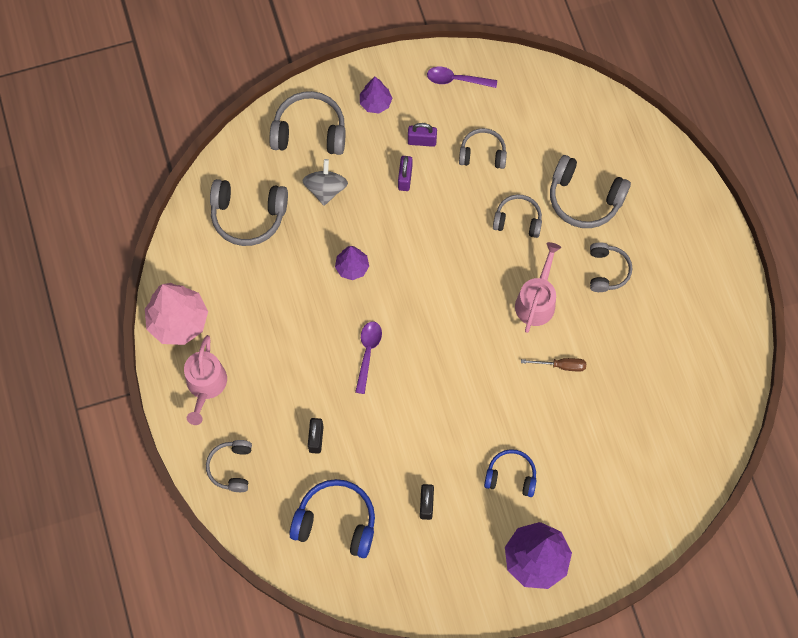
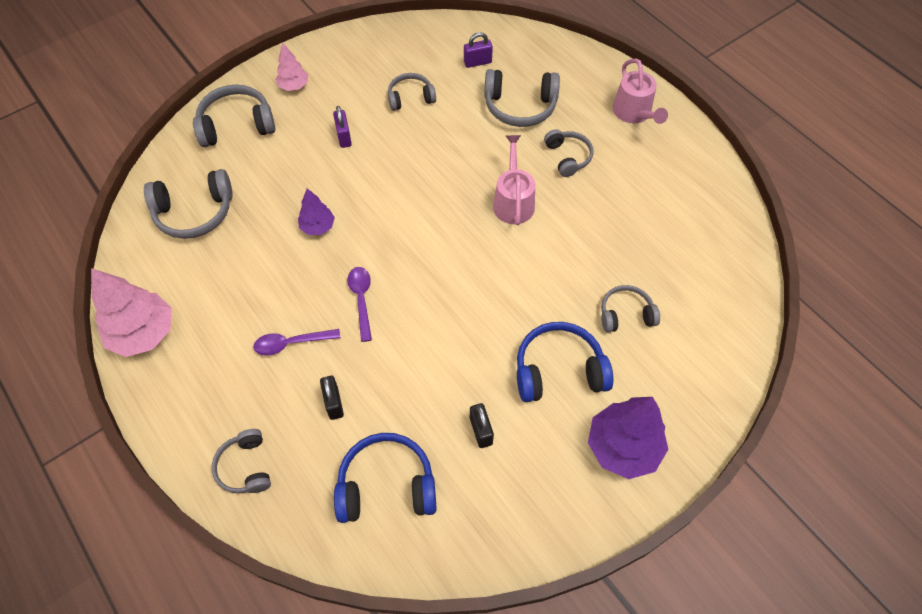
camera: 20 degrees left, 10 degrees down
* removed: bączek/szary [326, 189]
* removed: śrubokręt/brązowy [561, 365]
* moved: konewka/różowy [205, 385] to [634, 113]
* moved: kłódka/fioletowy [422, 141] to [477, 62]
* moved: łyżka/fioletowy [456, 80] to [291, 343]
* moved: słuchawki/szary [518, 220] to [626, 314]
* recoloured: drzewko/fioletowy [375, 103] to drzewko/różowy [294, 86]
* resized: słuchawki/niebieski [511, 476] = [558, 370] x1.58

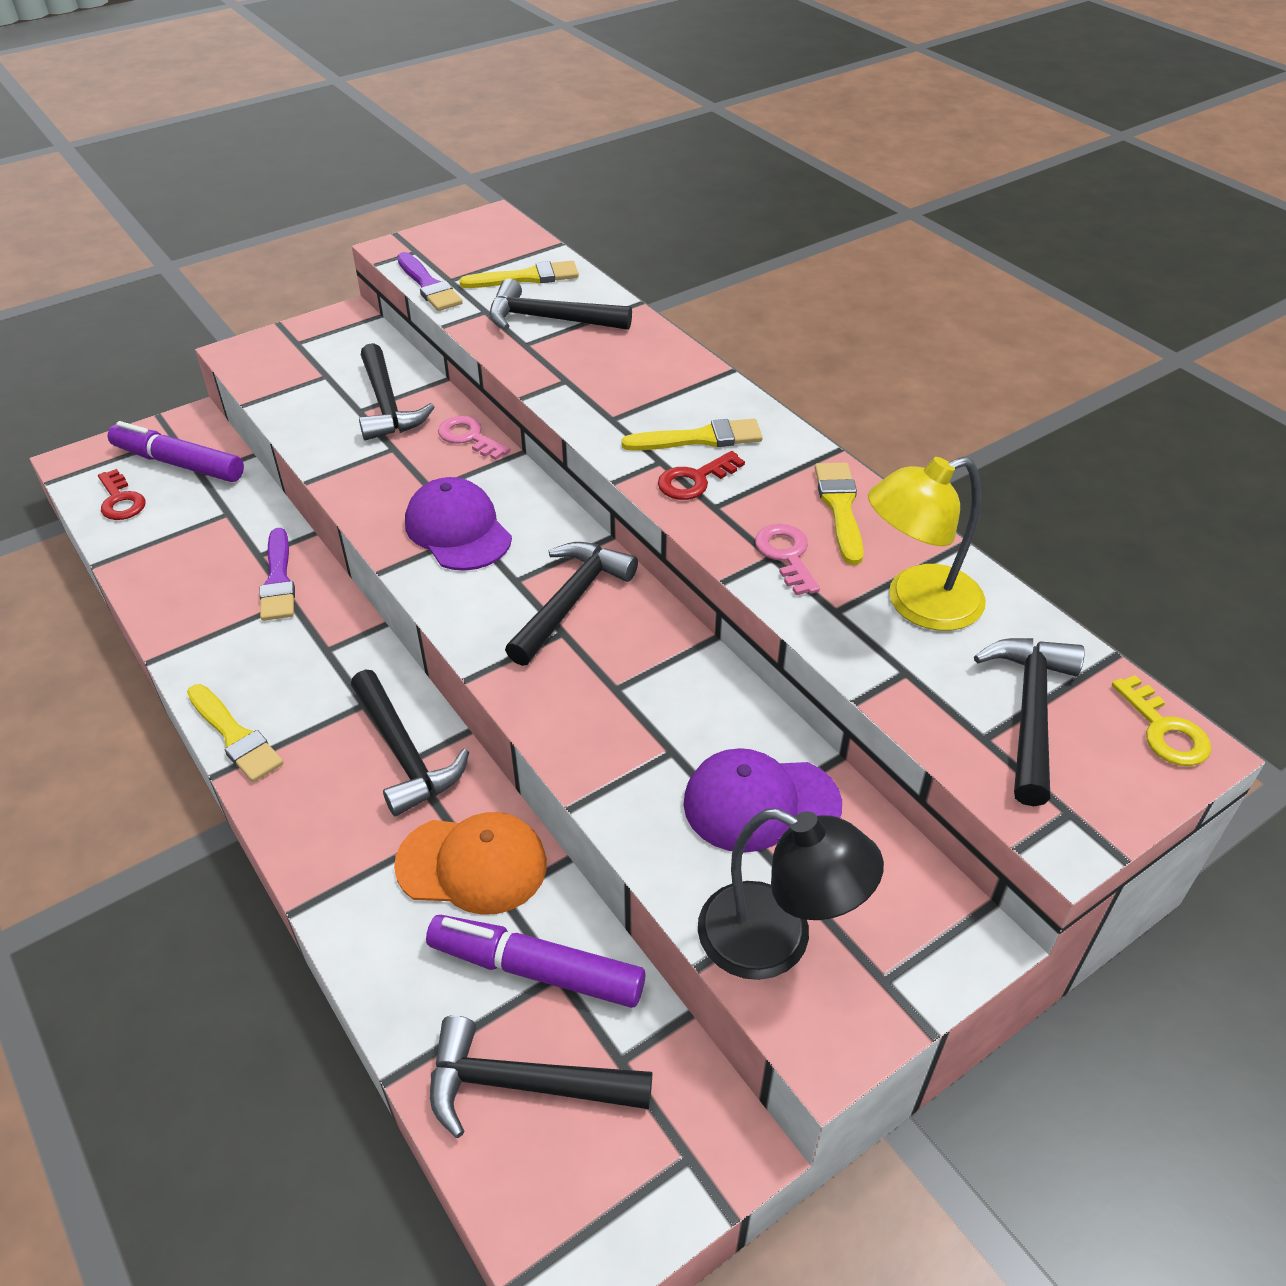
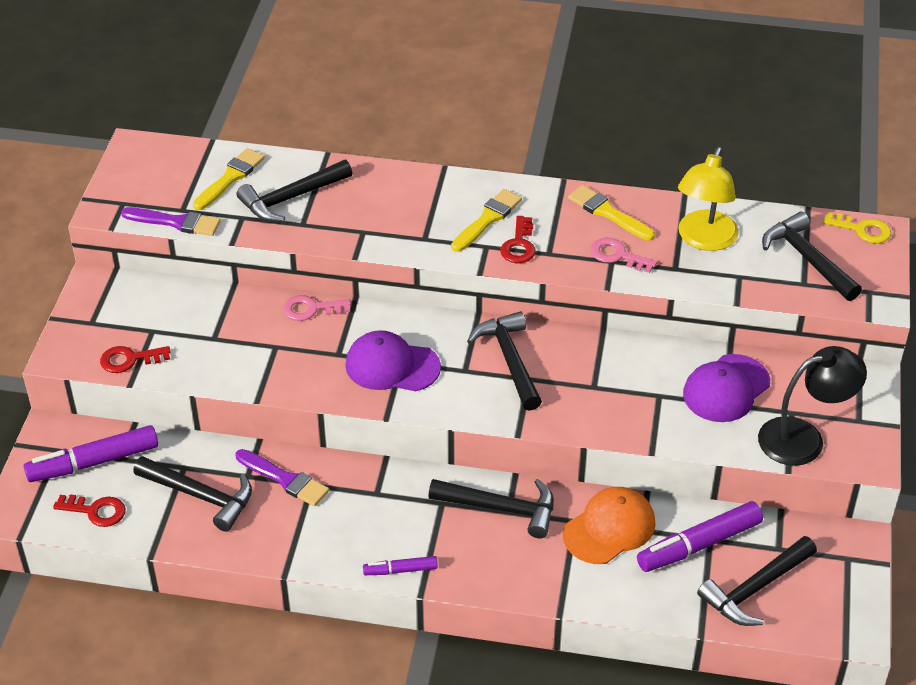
camera: 45 degrees left, 0 degrees up
* added: klucz/czerwony [129, 360]
* moved: młotek/czarny [387, 405] to [200, 496]
* replaced: pędzel/żółty [235, 736] to flamaster/fioletowy [400, 570]

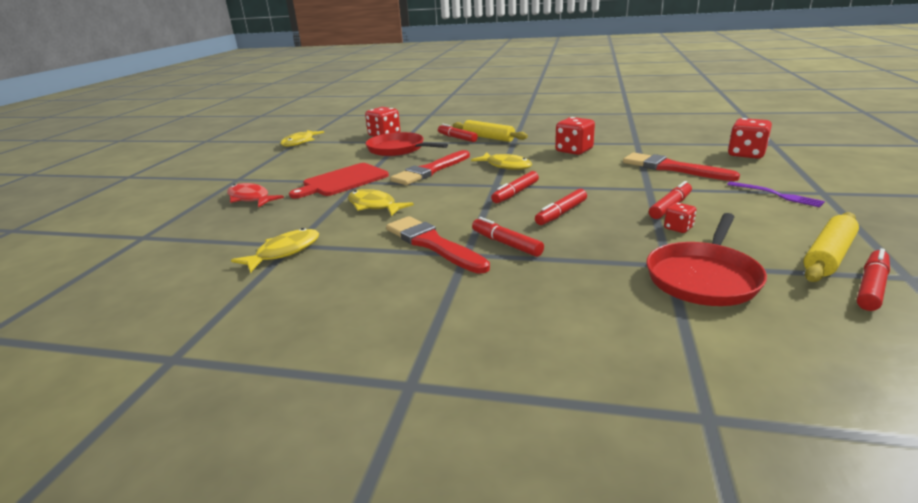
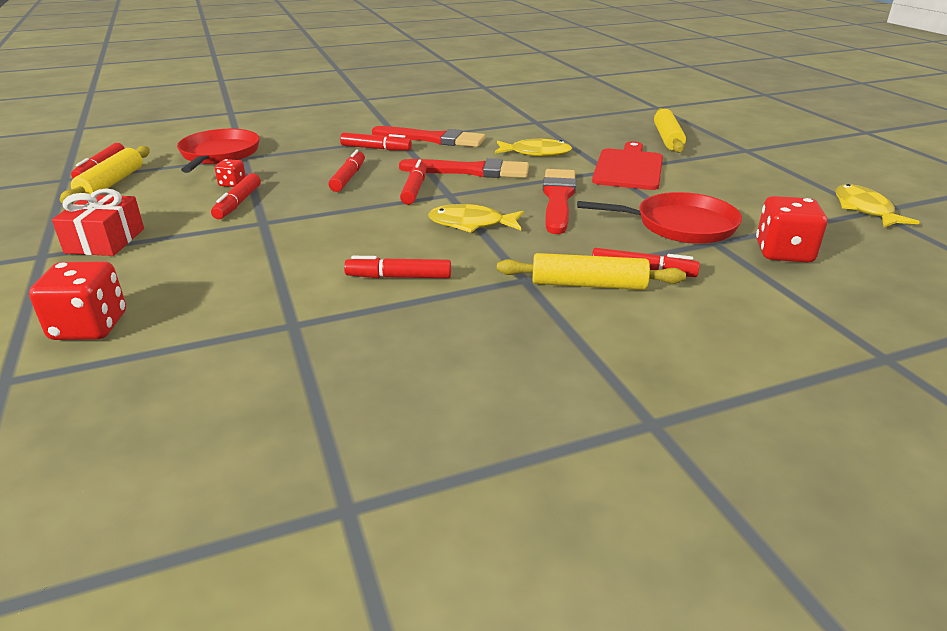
camera: 145 degrees right, 5 degrees up
* removed: ryba/żółty [284, 252]
* moved: pędzel/czerwony [672, 168] to [471, 171]
* replaced: ryba/czerwony [250, 198] to wałek do ciasta/żółty [667, 138]
* replaced: kostka do gry/czerwony [574, 151] to flamaster/czerwony [398, 277]
* replaced: widelec/fioletowy [777, 195] to prezent/czerwony [105, 241]

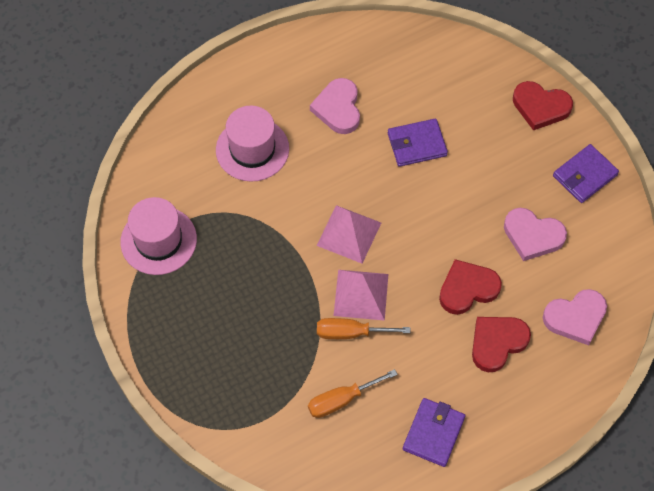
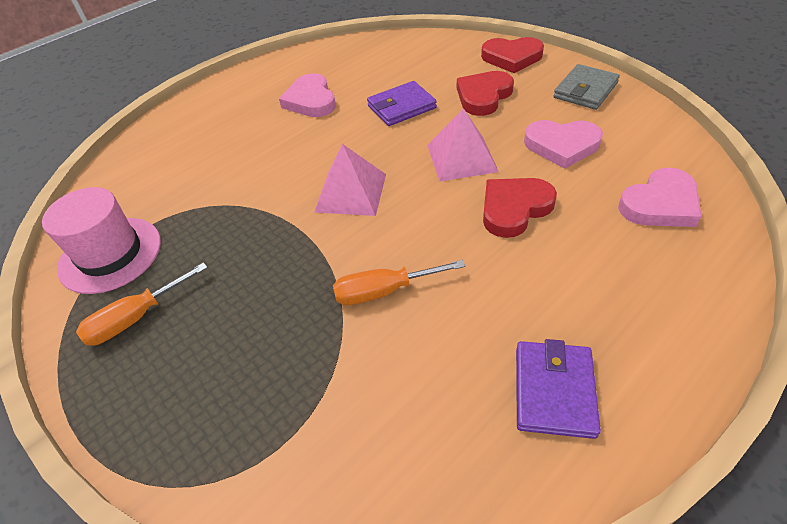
camera: 10 degrees left, 15 degrees down
* removed: kapelusz/różowy [252, 149]
* moved: śrubokręt/pomarańczowy [341, 400] to [136, 318]
* moved: piramida/różowy [361, 294] to [462, 158]
* moved: serce/czerwony [497, 343] to [483, 96]
* recoloured: portfel/fioletowy [584, 175] to portfel/szary [585, 90]

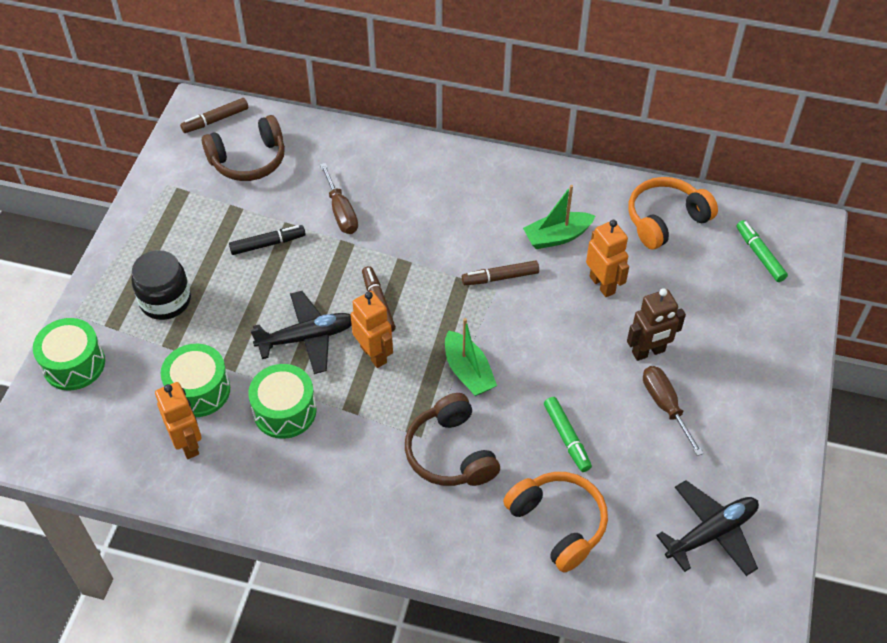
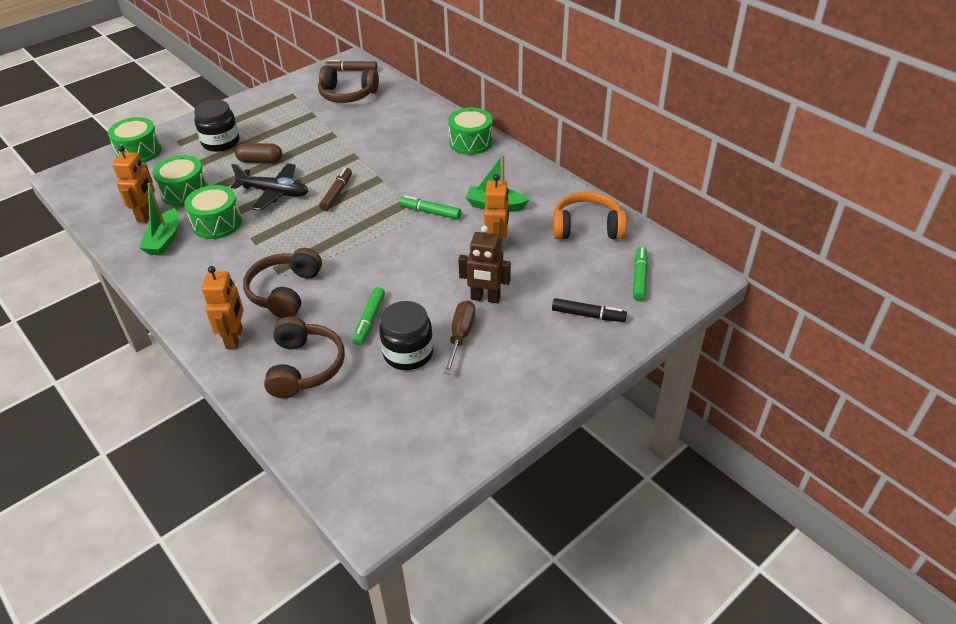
camera: 35 degrees right, 10 degrees down
* removed: śrubokręt/brązowy [341, 212]
* removed: samolot/czarny [711, 533]
* added: kapsułka/brązowy [260, 161]
* added: słoik/czarny [408, 353]
* added: bęben/zielony [470, 142]
* moved: flamaster/czarny [268, 244] to [588, 315]
* moved: robot/pomarańczowy [374, 354] to [235, 338]
* moved: łódka/zielony [468, 372] to [164, 240]
* recoloured: flamaster/brązowy [500, 277] to flamaster/zielony [430, 212]
* recoloured: słuchawki/pomarańczowy [558, 524] to słuchawki/brązowy [305, 367]

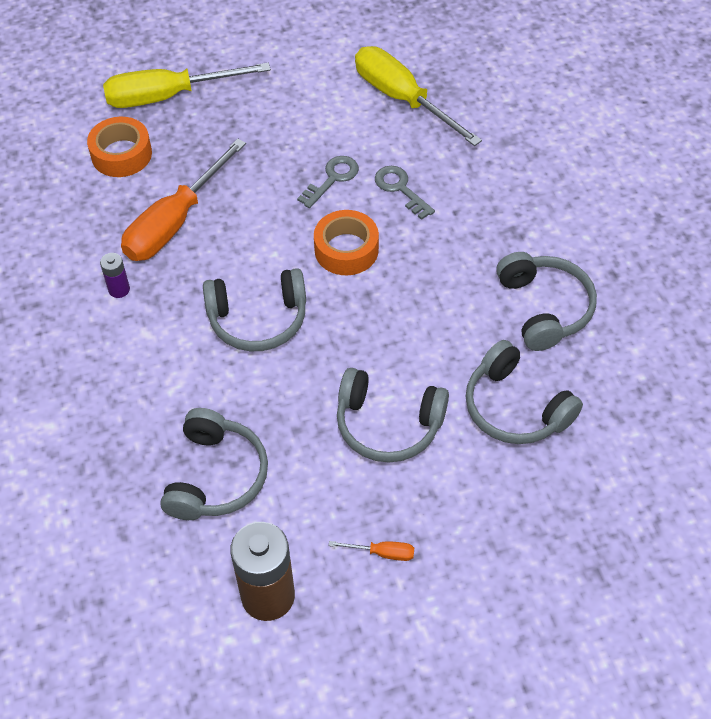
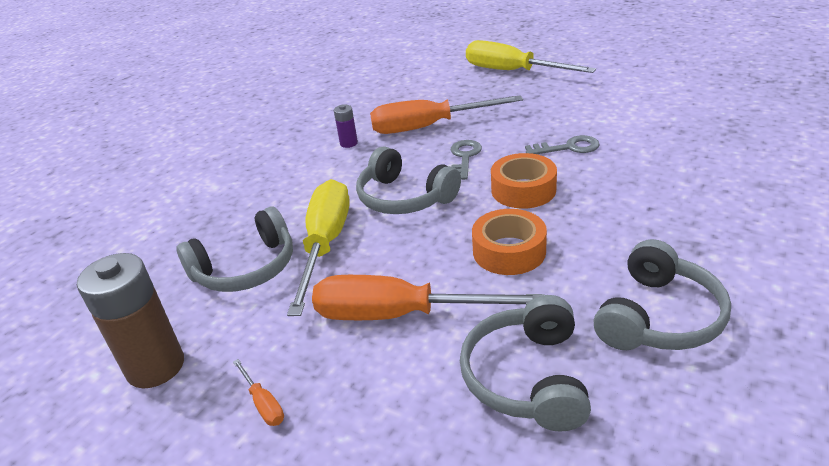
camera: 50 degrees right, 20 degrees down
* moved: taśma klejąca/pomarańczowy [121, 154] to [509, 251]
* moved: śrubokręt/żółty [402, 99] to [325, 244]
* moved: klucz/szary [400, 189] to [464, 157]
* replaced: słuchawki/szary [388, 425] to śrubokręt/pomarańczowy [400, 315]

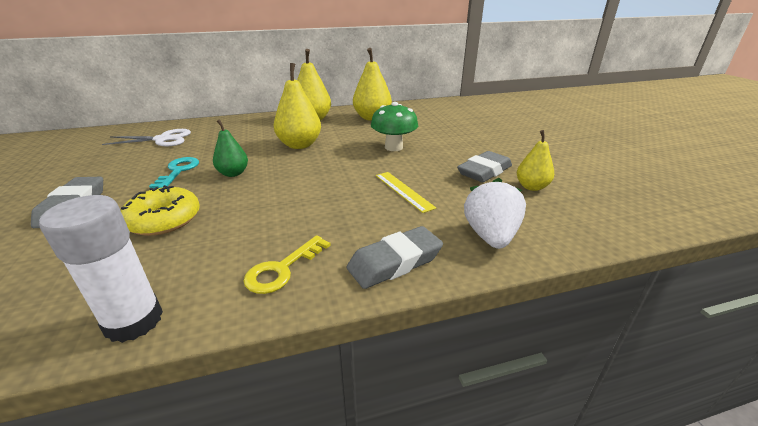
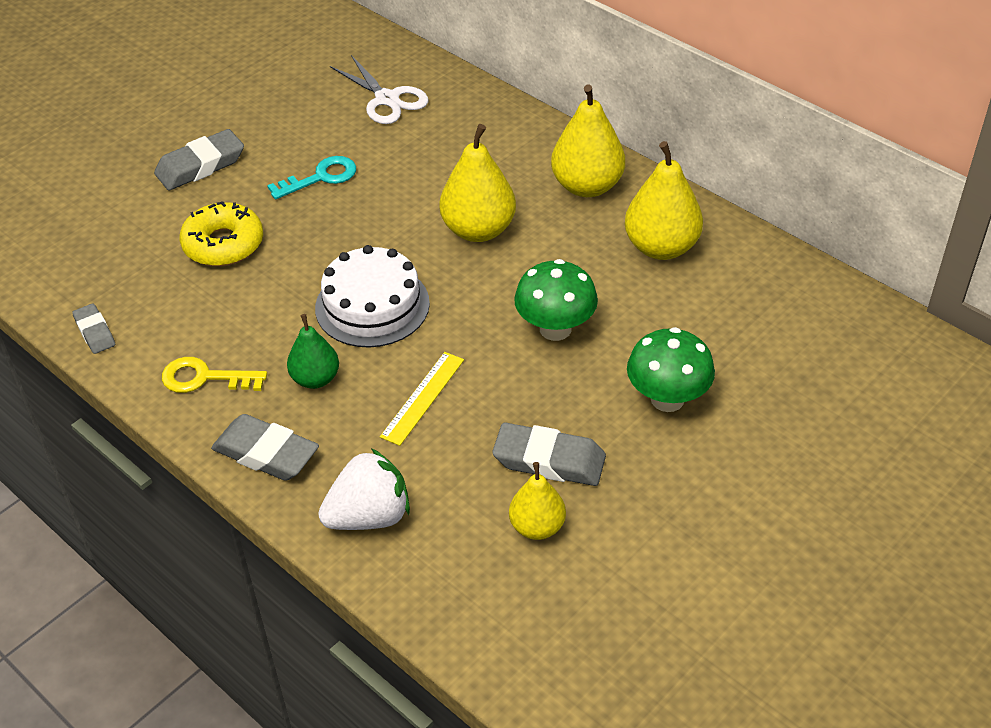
camera: 60 degrees right, 15 degrees up
* added: tort/biały [372, 305]
* added: grzyb/zielony [667, 399]
* moved: gruszka/zielony [233, 173] to [315, 379]
* replaced: klej w sztyfcie/biały [134, 321] to gumka do mazania/szary [95, 332]

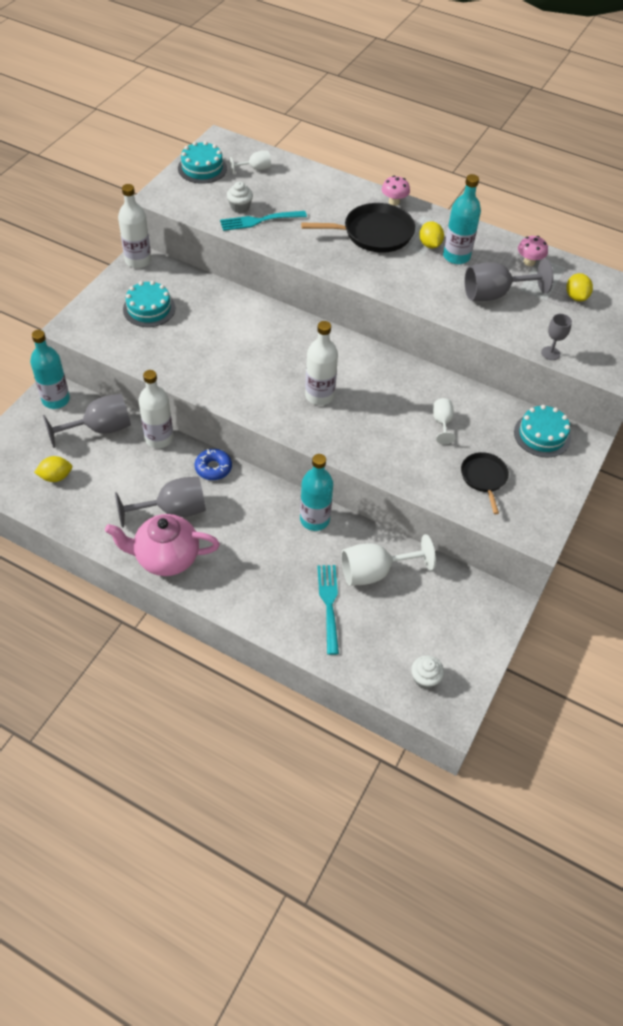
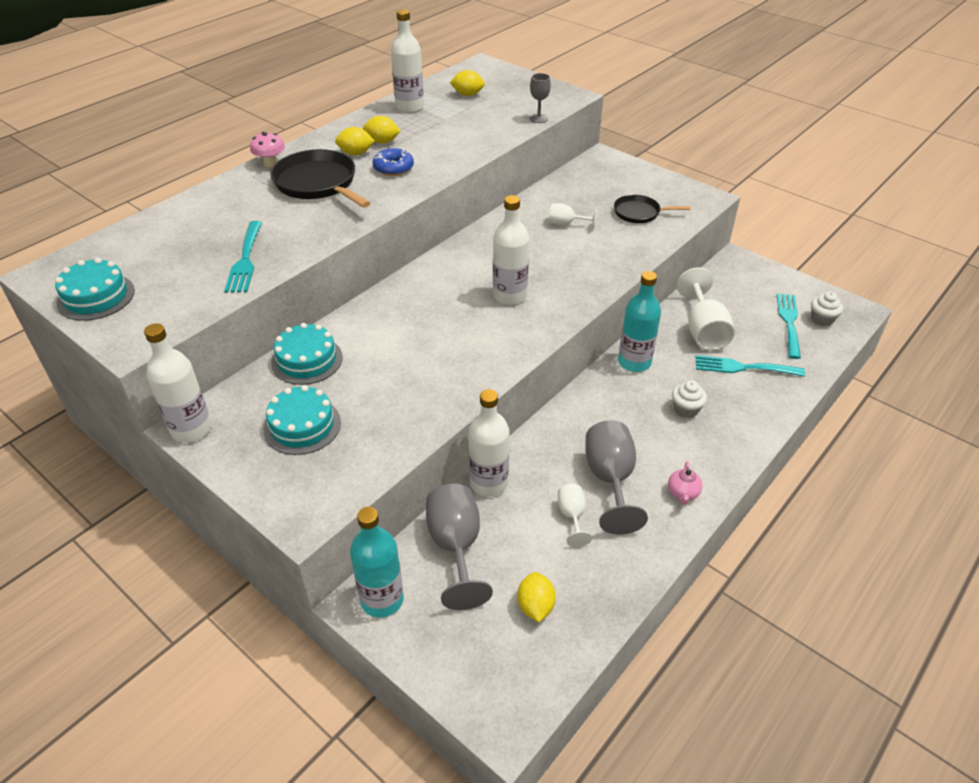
camera: 75 degrees left, 10 degrees down
* removed: kielich/szary [494, 294]
* added: widelec/turkusowy [789, 322]
* moved: donut/niebieski [213, 468] to [393, 168]
* moved: muffinka/biały [240, 207] to [686, 409]
* moved: kielich/biały [255, 169] to [572, 516]
* moved: tort/turkusowy [542, 435] to [307, 360]
* replaced: butelka/turkusowy [456, 256] to cytryna/żółty [382, 142]
* replaced: grzyb/różowy [529, 262] to butelka/biały [409, 107]
* turned: patelnia/czarny [374, 233] = [318, 183] 45 degrees counterclockwise
* resized: imbryk/różowy [166, 558] = [683, 493] x0.42

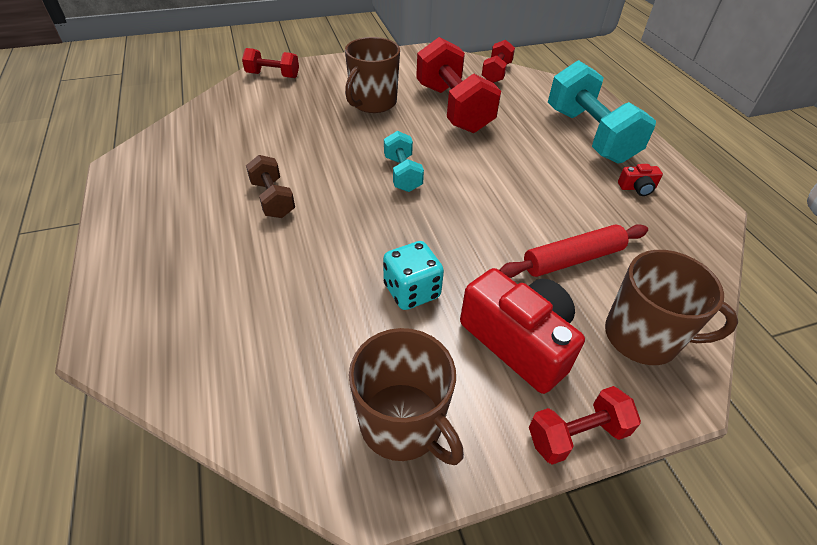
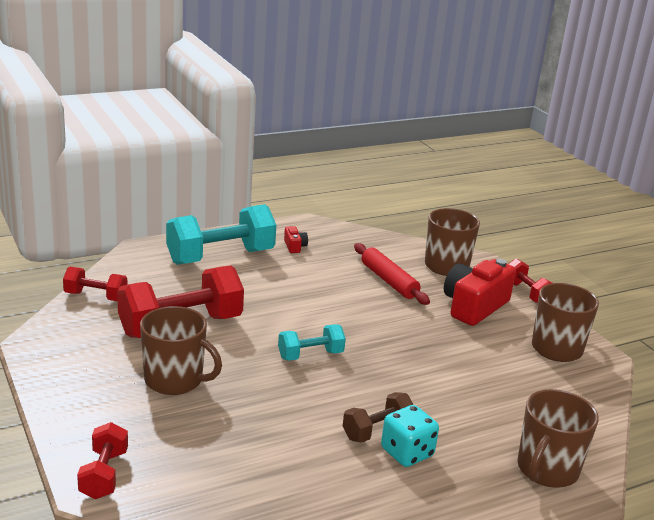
camera: 100 degrees left, 20 degrees down
* added: kubek/brązowy [547, 470]
* moved: kostka do gry/turkusowy [411, 291] to [407, 453]

